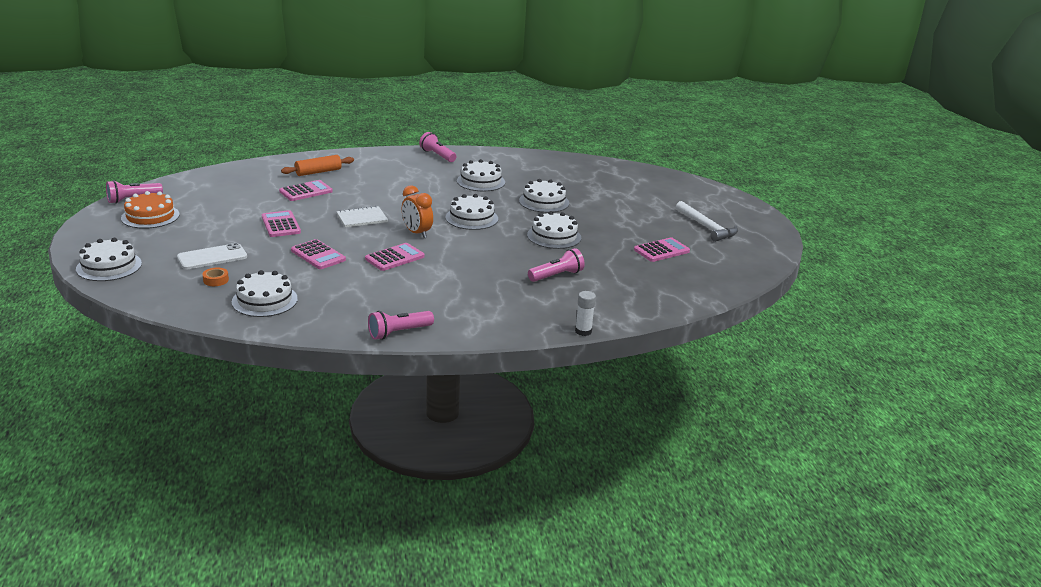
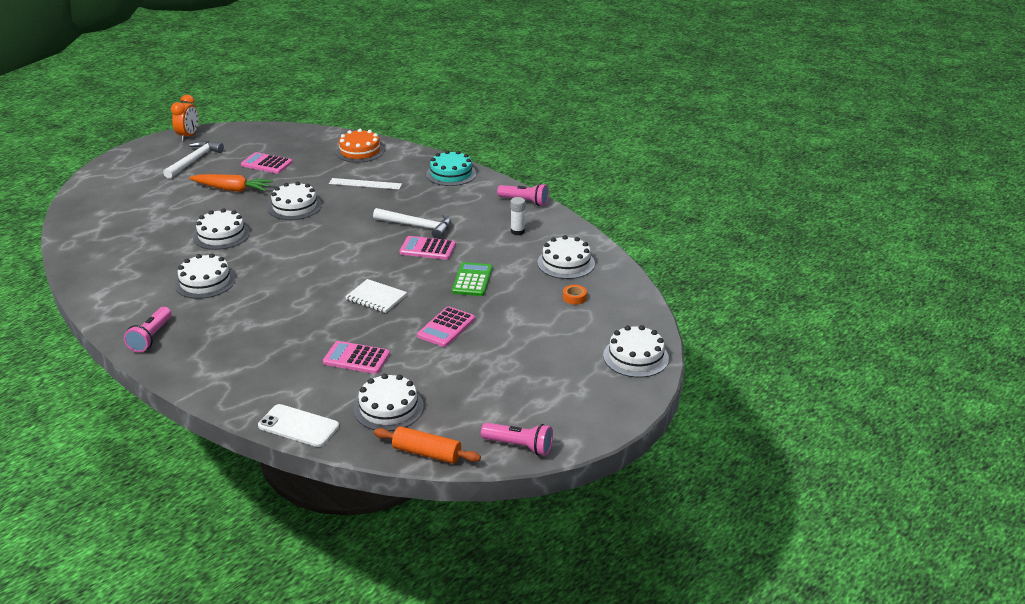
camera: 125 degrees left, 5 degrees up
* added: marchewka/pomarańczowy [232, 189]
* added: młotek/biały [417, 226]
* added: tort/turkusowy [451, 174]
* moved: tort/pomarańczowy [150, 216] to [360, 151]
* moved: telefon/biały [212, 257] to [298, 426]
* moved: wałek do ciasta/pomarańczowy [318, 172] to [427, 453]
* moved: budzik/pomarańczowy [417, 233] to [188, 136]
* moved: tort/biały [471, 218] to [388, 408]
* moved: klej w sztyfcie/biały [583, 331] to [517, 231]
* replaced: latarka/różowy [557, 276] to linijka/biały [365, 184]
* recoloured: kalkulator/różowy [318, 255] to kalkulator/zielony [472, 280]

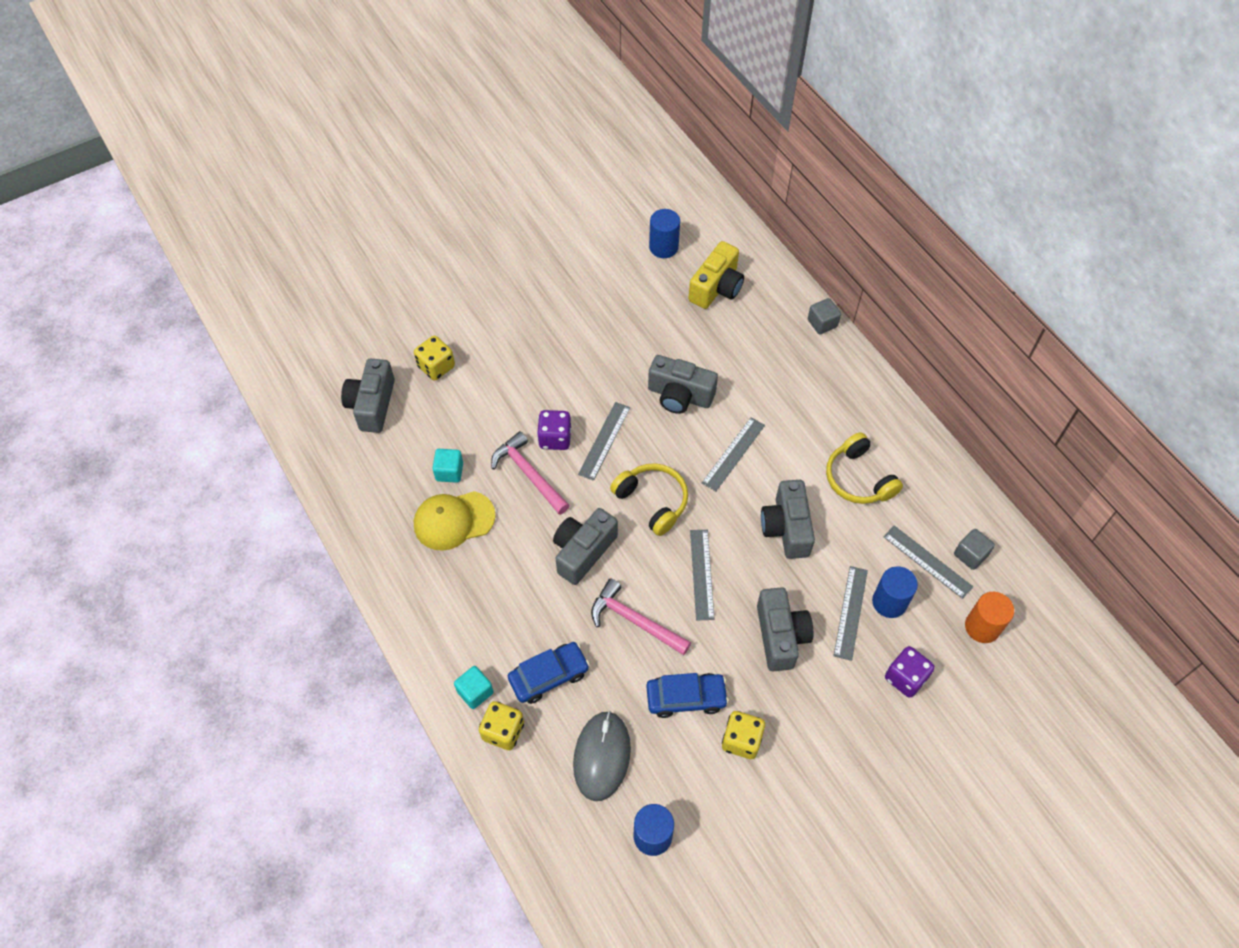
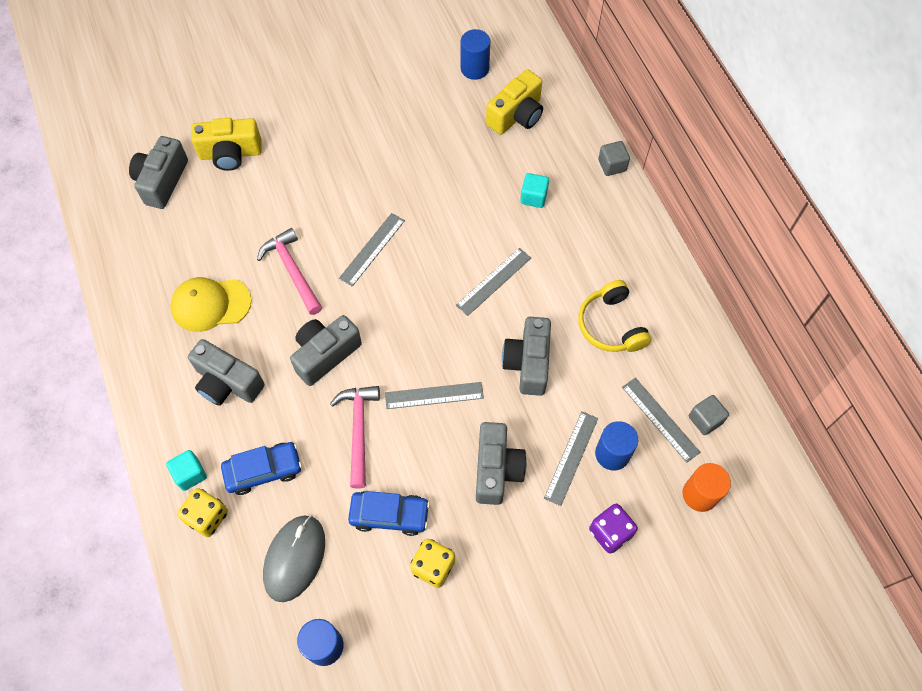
camera: 10 degrees right, 5 degrees up
* removed: kostka do gry/fioletowy [555, 438]
* removed: słuchawki/żółty [652, 501]
* moved: sześcian/turkusowy [449, 472] to [533, 197]
* moved: aparat fotograficzny/szary [680, 395] to [227, 383]
* replaced: kostka do gry/żółty [436, 367] to aparat fotograficzny/żółty [230, 153]
* turned: młotek/różowy [634, 621] = [358, 430] 45 degrees clockwise
* turned: linijka/szary [701, 574] = [434, 395] 75 degrees clockwise

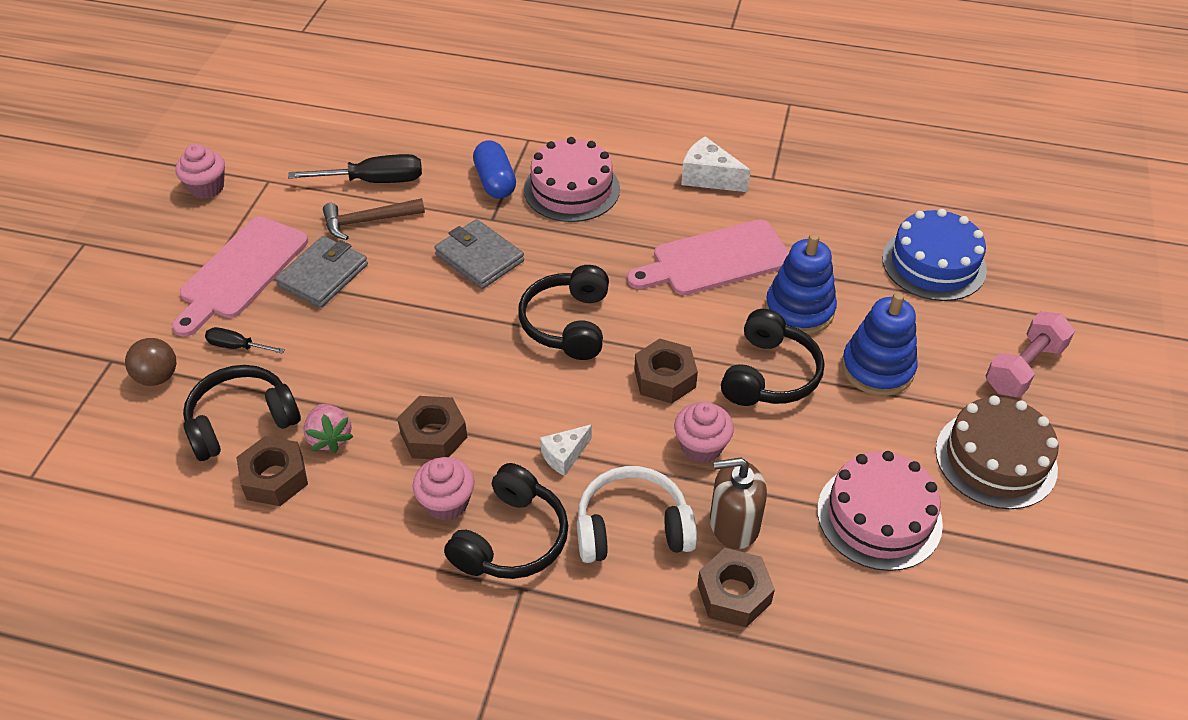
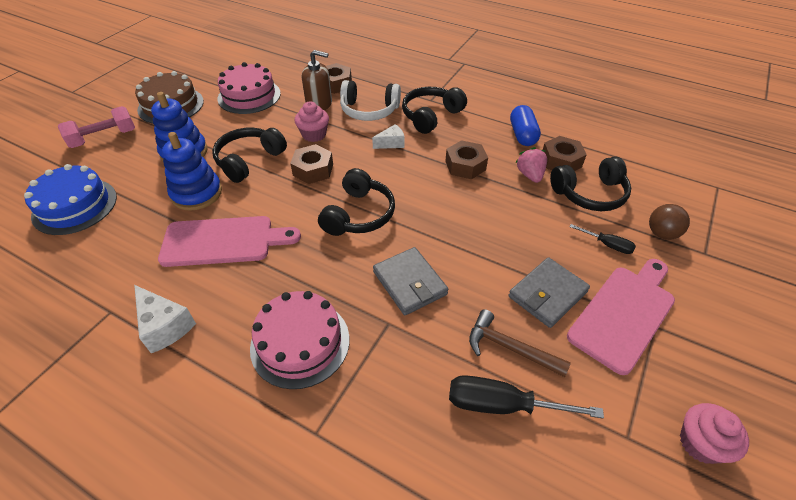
camera: 165 degrees left, 0 degrees up
* removed: muffinka/różowy [446, 502]
* moved: kapsułka/niebieski [495, 182] to [522, 135]
* turned: młotek/brązowy [367, 221] = [509, 347] 150 degrees counterclockwise

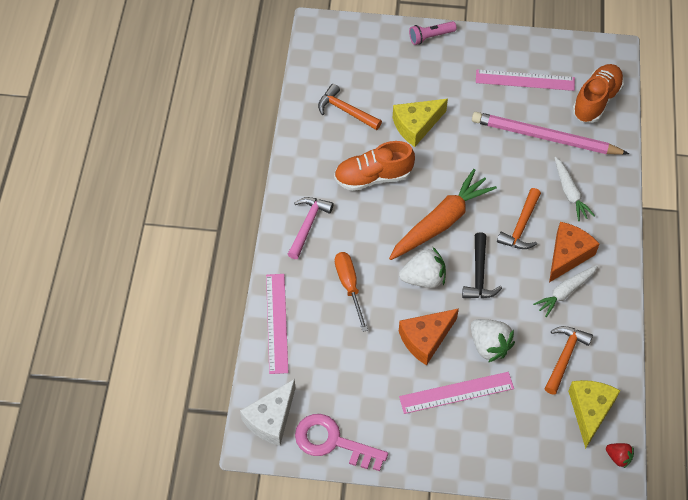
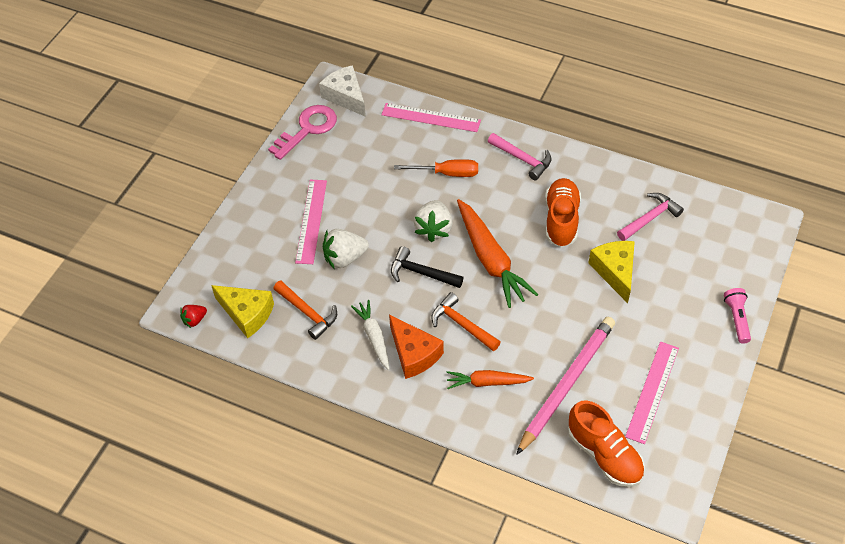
camera: 110 degrees right, 5 degrees down
* removed: ser/pomarańczowy [425, 339]
* recoloured: młotek/pomarańczowy [346, 111] to młotek/różowy [650, 218]
* recoloured: marchewka/biały [570, 193] to marchewka/pomarańczowy [487, 382]

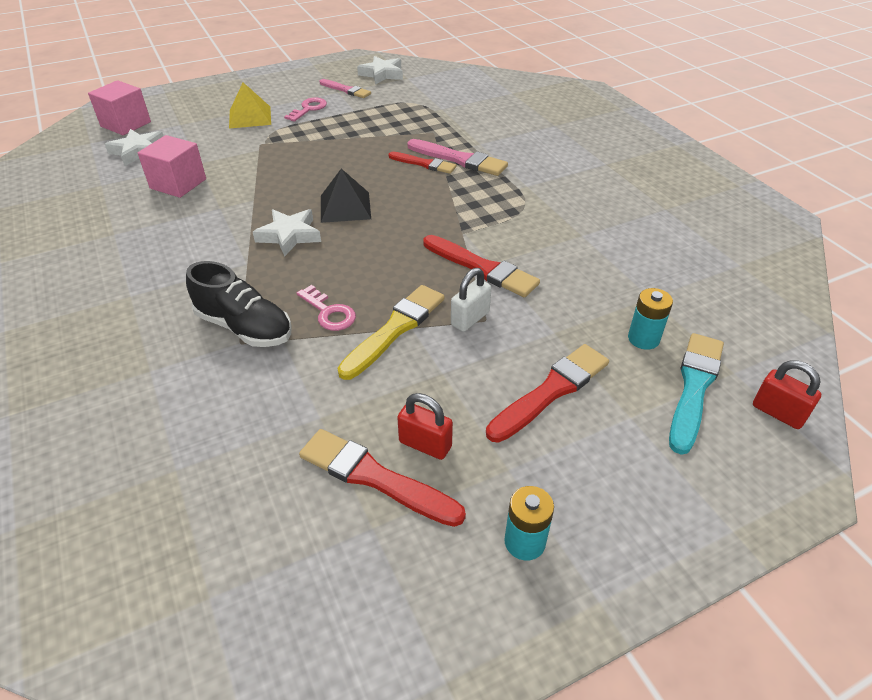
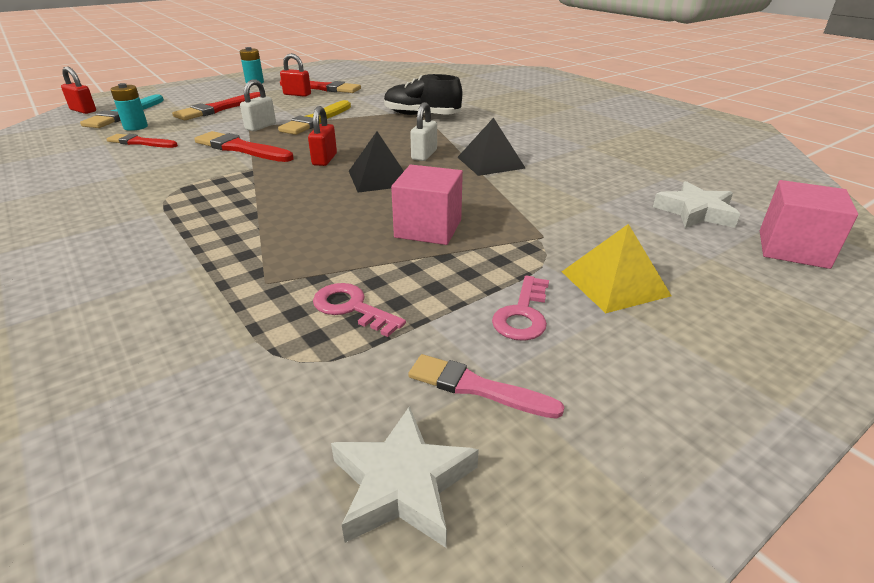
camera: 170 degrees right, 10 degrees down
* removed: pędzel/różowy [459, 159]
* added: kłódka/czerwony [324, 159]
* added: piramida/czarny [490, 162]
* moved: sześcian/różowy [178, 184] to [428, 228]
* moved: klucz/różowy [329, 312] to [352, 308]
* moved: pędzel/czerwony [424, 164] to [140, 142]
* replaced: gwiazda/biały [289, 235] to kłódka/biały [424, 155]

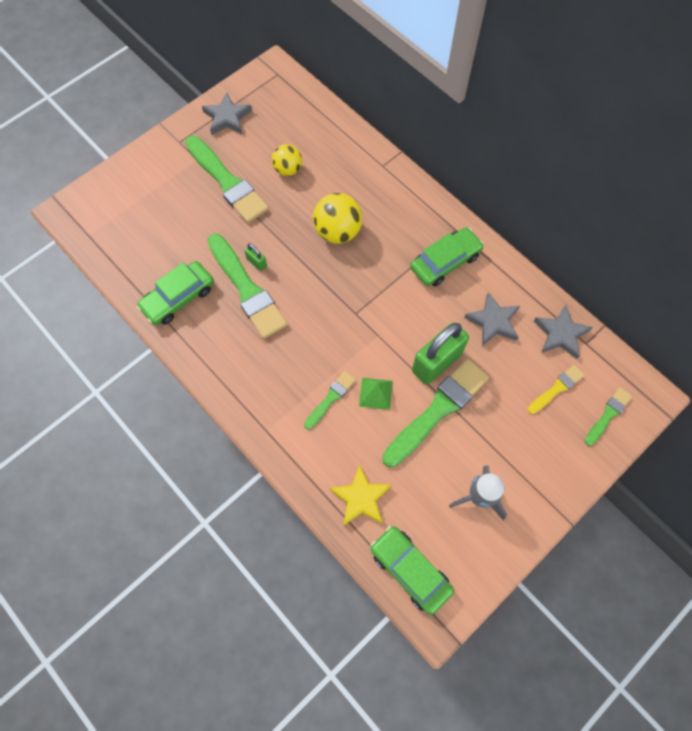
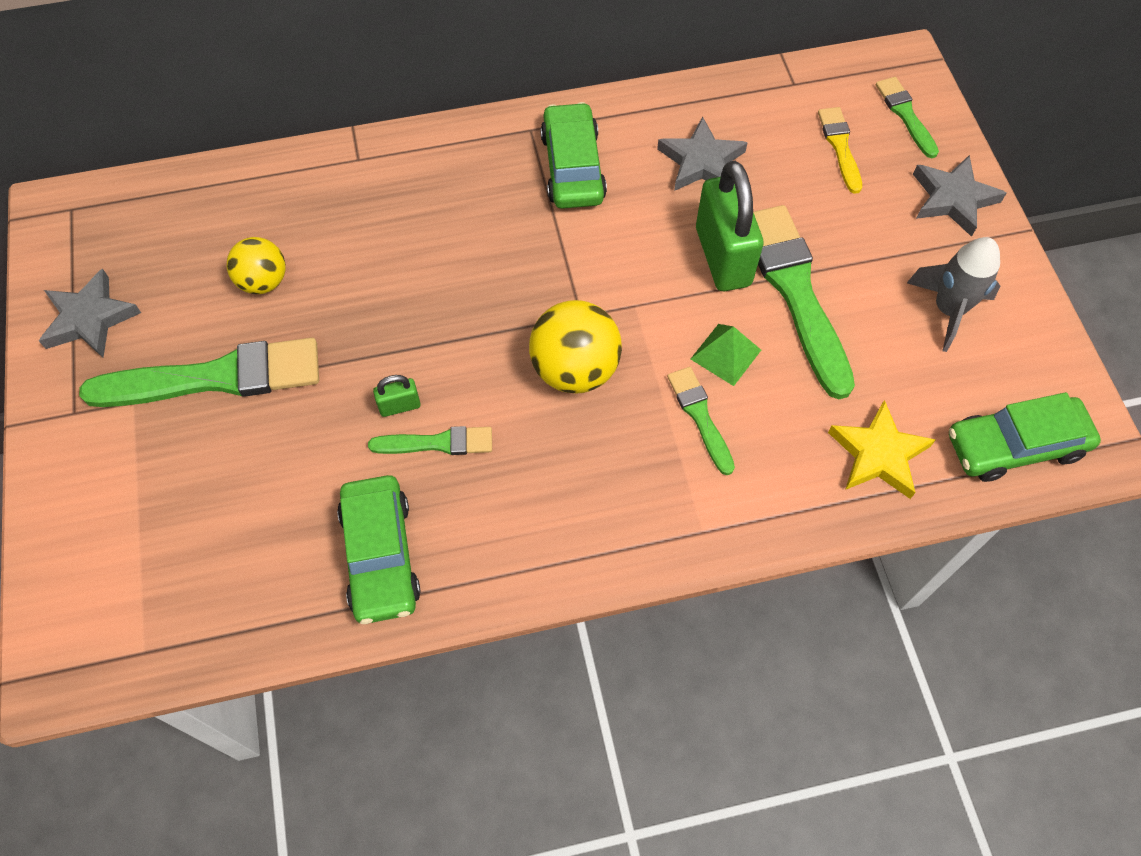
camera: 60 degrees left, 5 degrees down
* moved: piłka/żółty [338, 232] to [575, 369]
* moved: gwiazda/szary [560, 334] to [953, 199]
* resized: pędzel/zielony [247, 289] = [437, 443] x0.51

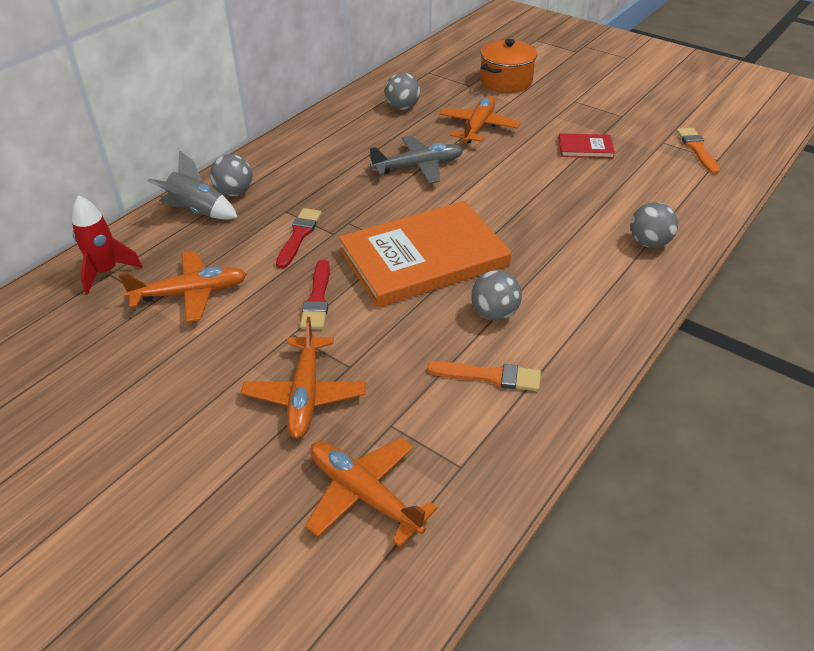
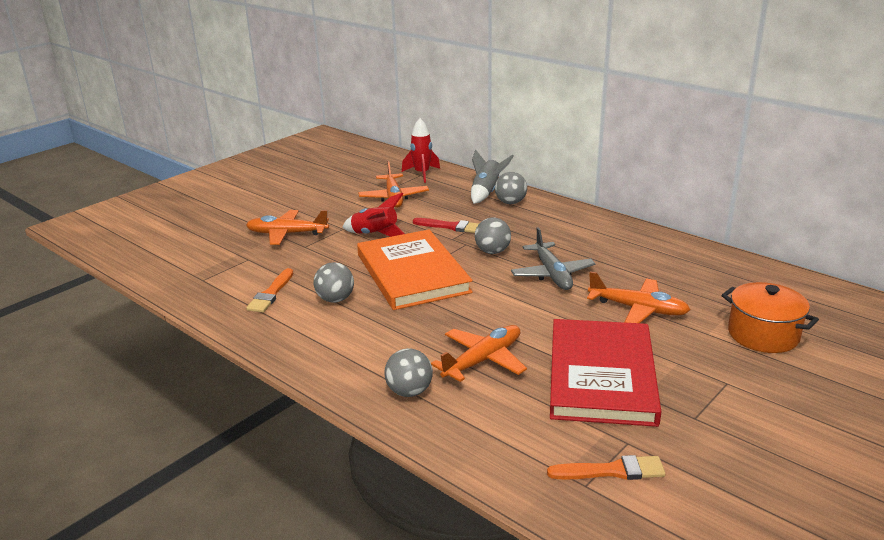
camera: 95 degrees right, 15 degrees down
* moved: samolot/pomarańczowy [364, 494] to [483, 360]
* moved: piłka/szary [402, 107] to [492, 251]
* replaced: pędzel/czerwony [317, 299] to rakieta/czerwony [375, 235]
* resized: książka/czerwony [585, 148] = [601, 376] x2.33

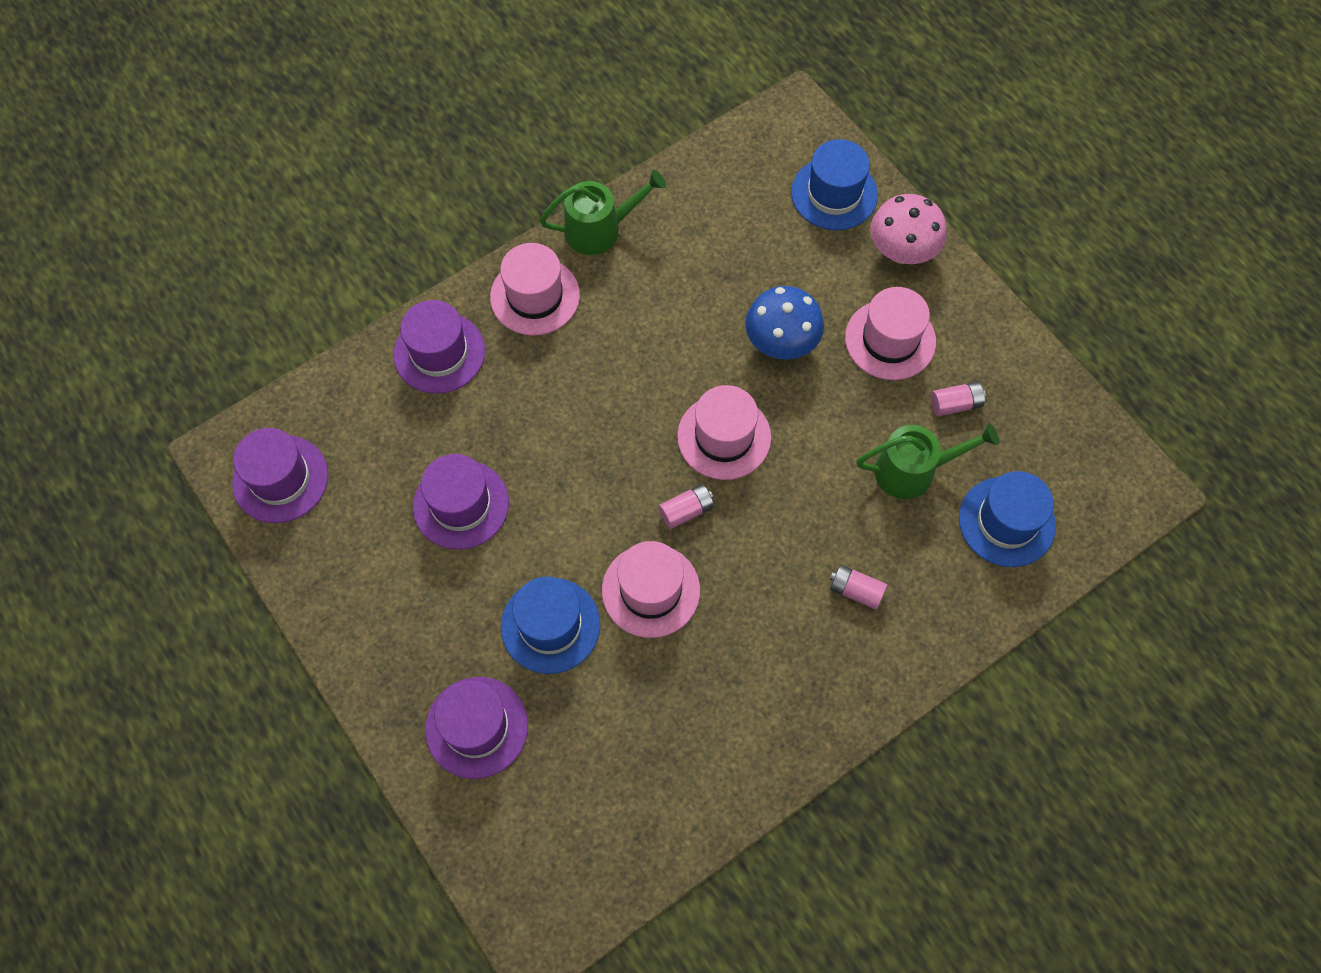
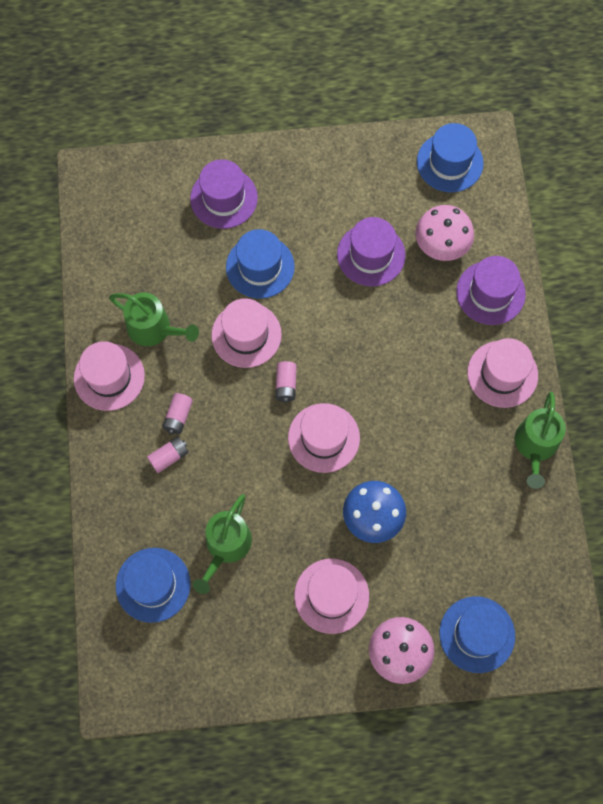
camera: 120 degrees right, 5 degrees up
* added: kapelusz/różowy [109, 377]
* added: konewka/zielony [154, 329]
* added: grzyb/różowy [441, 246]
* moved: bateria/różowy [955, 404] to [178, 416]
* recoloured: kapelusz/fioletowy [280, 479] to kapelusz/niebieski [449, 162]

